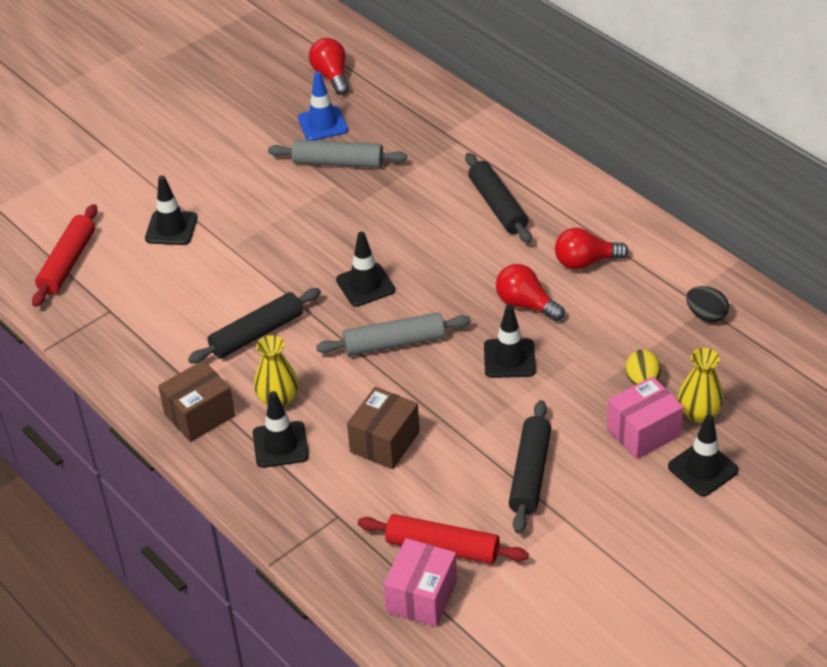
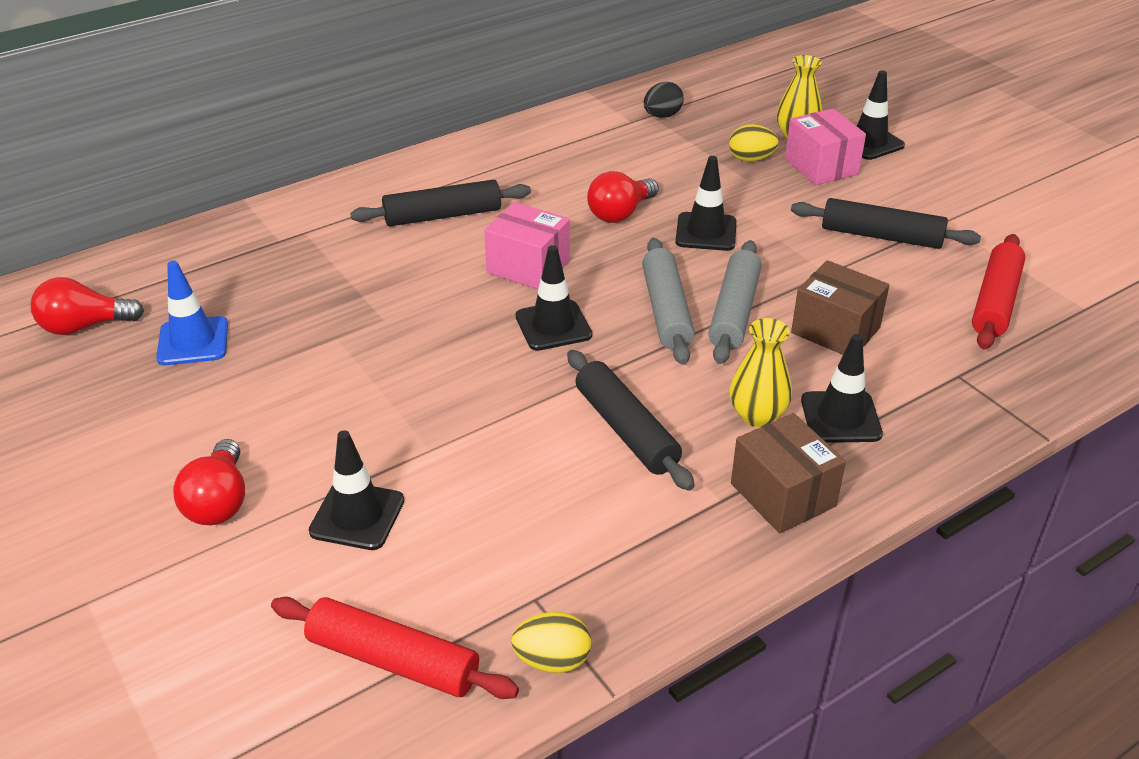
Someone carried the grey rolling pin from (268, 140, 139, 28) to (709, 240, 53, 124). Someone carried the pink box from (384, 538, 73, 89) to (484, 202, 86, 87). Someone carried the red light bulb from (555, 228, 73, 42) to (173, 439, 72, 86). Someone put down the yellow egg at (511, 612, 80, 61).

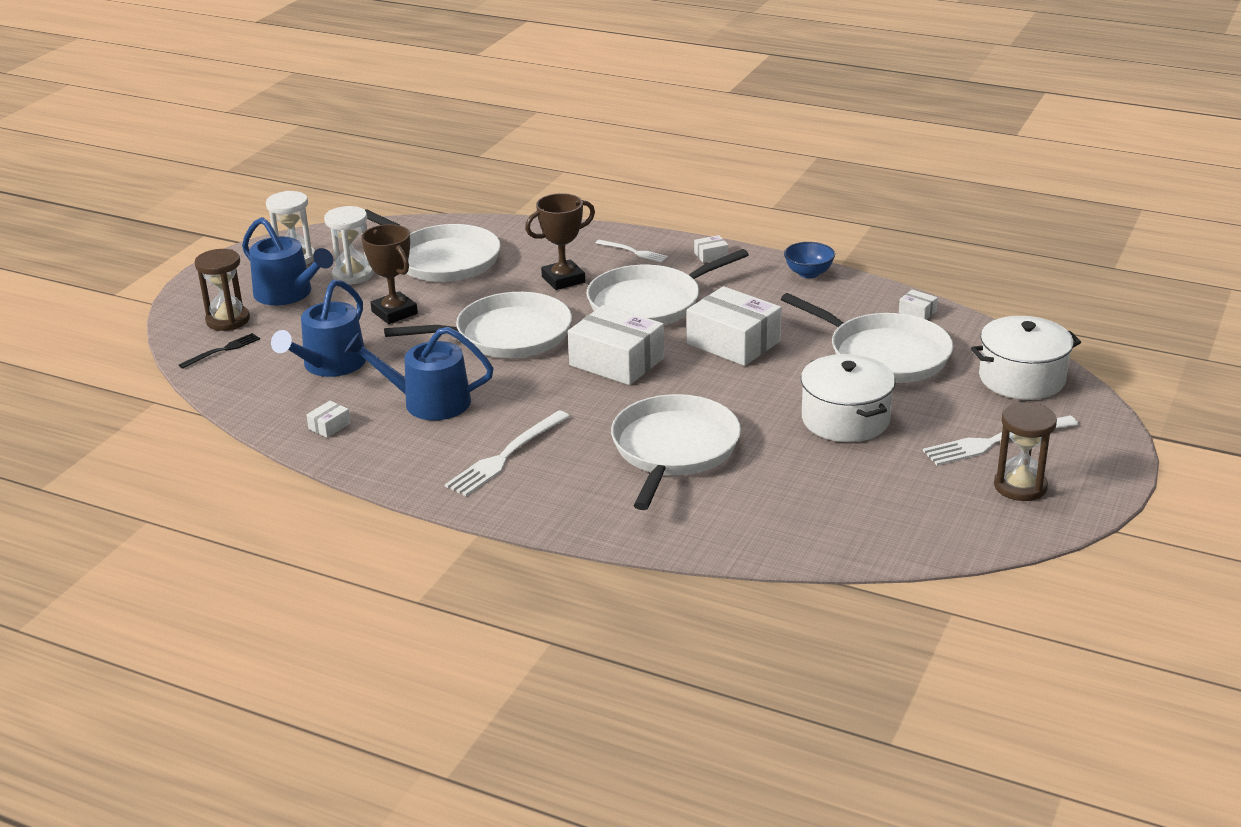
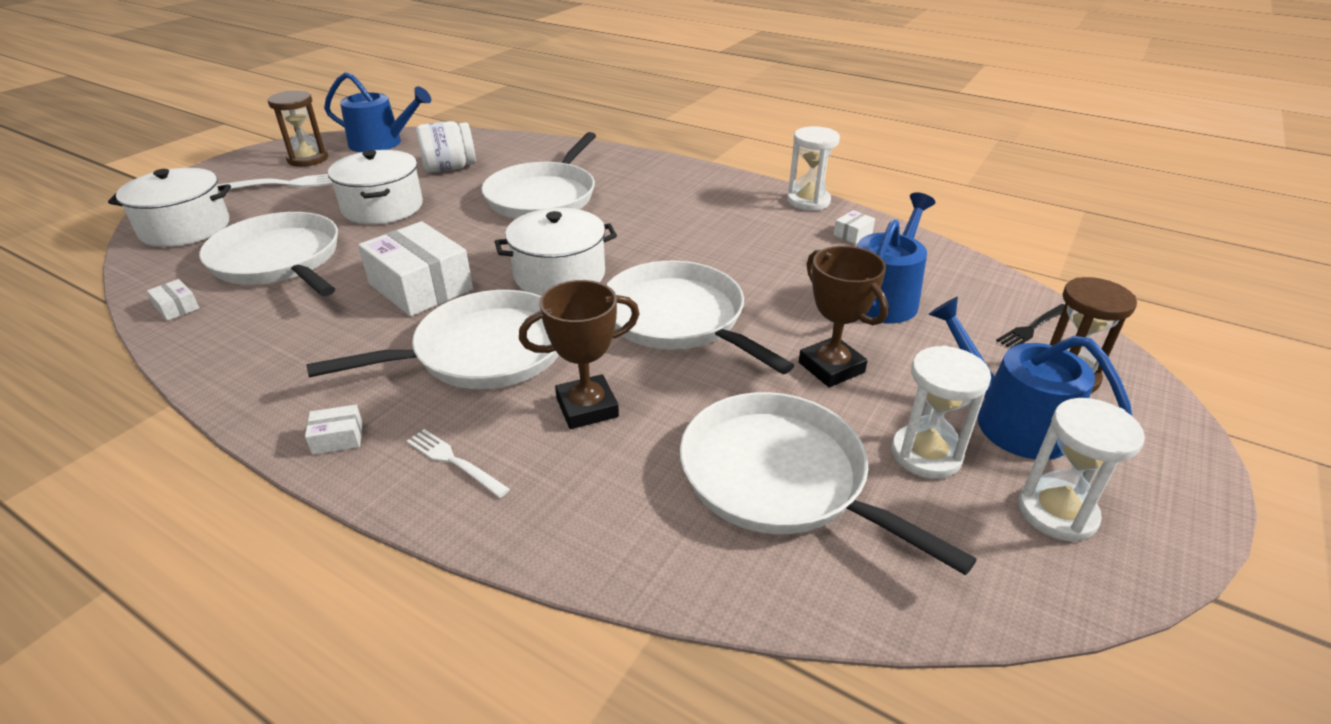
Someone carried the blue watering can from (344, 327, 150, 93) to (324, 72, 107, 80). Someone rotated the white pan at (384, 292, 188, 66) by 60 degrees clockwise. Someone took away the white fork at (445, 410, 125, 86). Someone swapped the white box at (568, 305, 96, 80) for the white pot at (495, 208, 122, 88). Someone took away the blue bowl at (784, 242, 51, 36). Someone put down the white jar at (416, 121, 60, 52). Someone put down the white hourglass at (787, 126, 53, 85).

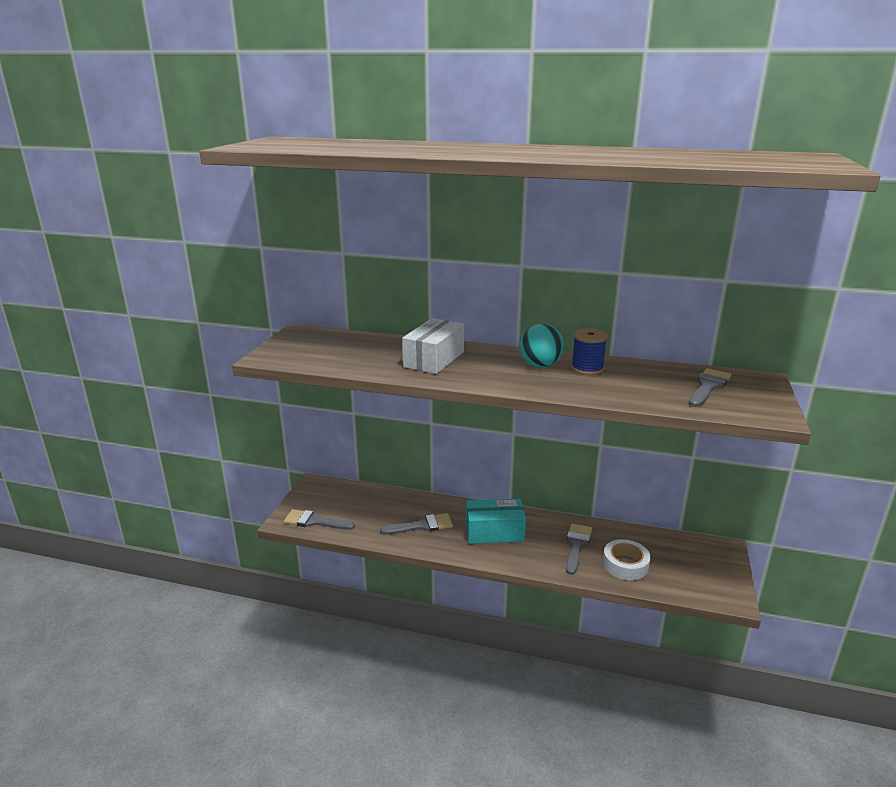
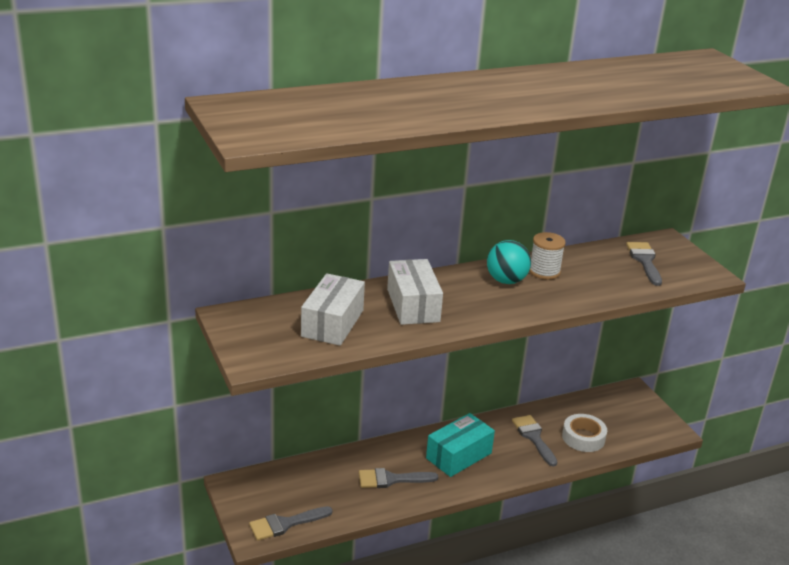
Someone rotated the grey brush at (380, 513, 73, 22) by 135 degrees counterclockwise. Someone repainted the blue spool at (571, 328, 37, 47), which became the white spool at (529, 232, 37, 48). Someone put down the white box at (301, 273, 64, 73).

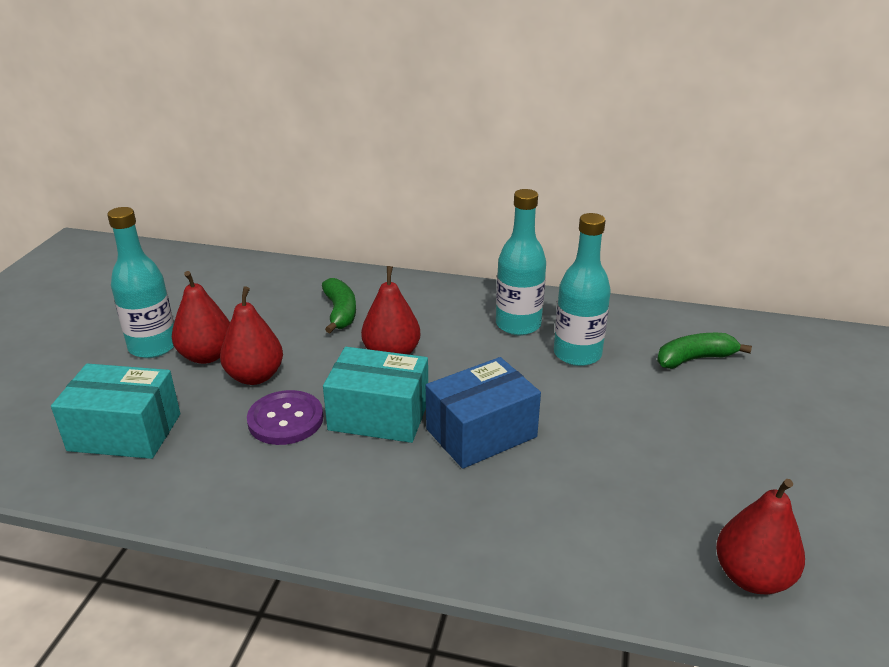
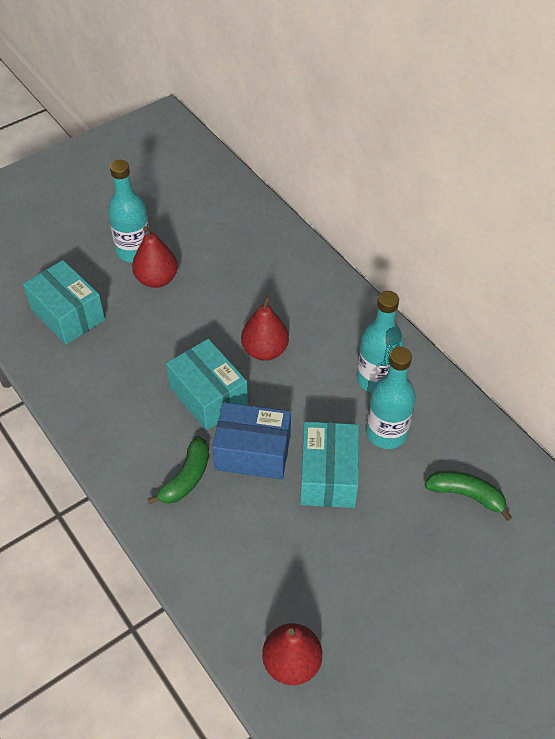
Someone took away the red pear at (220, 286, 63, 99). Someone took away the purple button at (247, 390, 76, 55). Someone carried the green banana from (322, 278, 34, 55) to (147, 436, 62, 68). Someone put down the turquoise box at (300, 422, 59, 86).

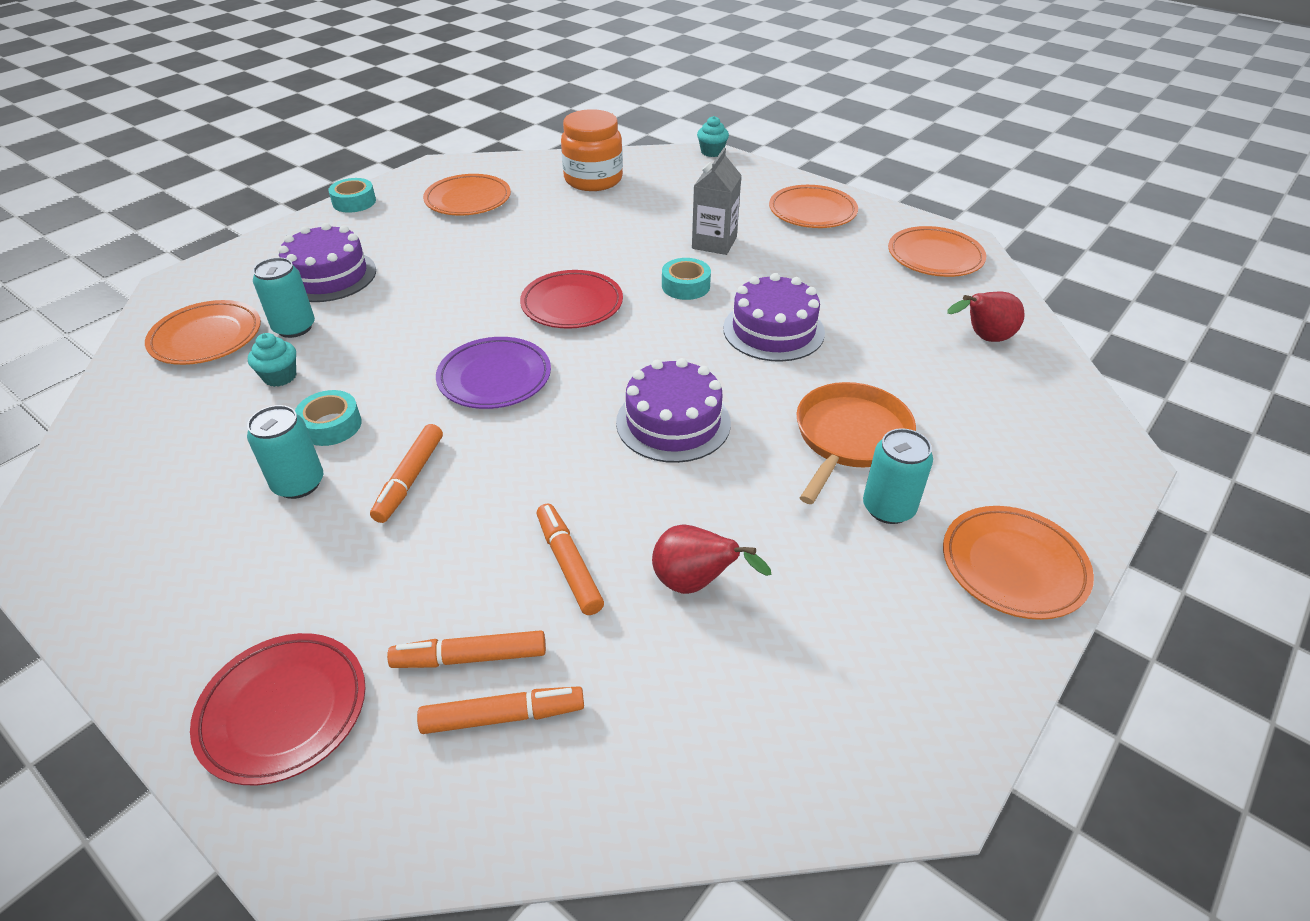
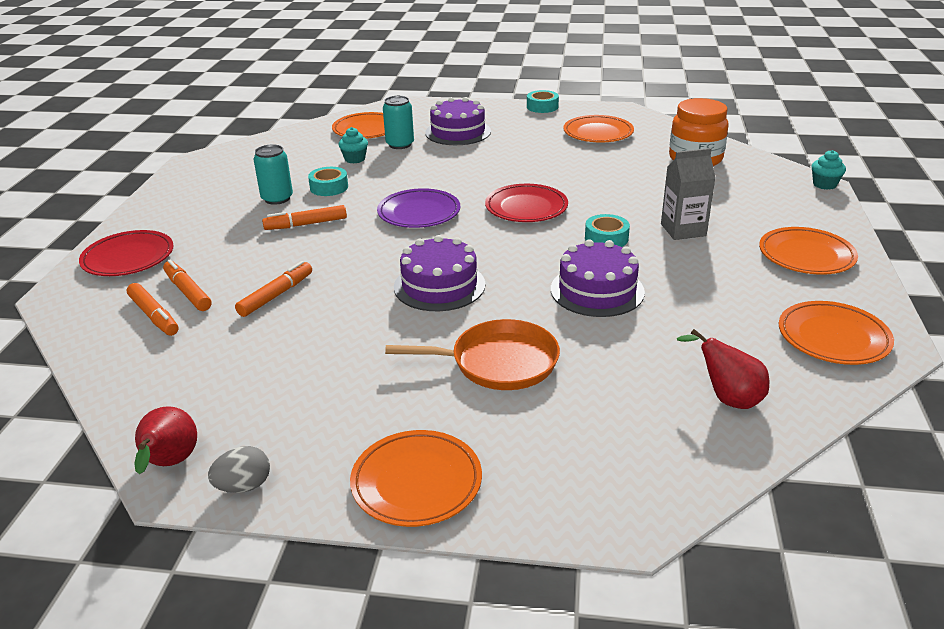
Someone carried the red pear from (652, 524, 119, 70) to (134, 406, 63, 68). Someone took away the turquoise can at (863, 428, 70, 96). Someone put down the grey egg at (208, 446, 62, 47).

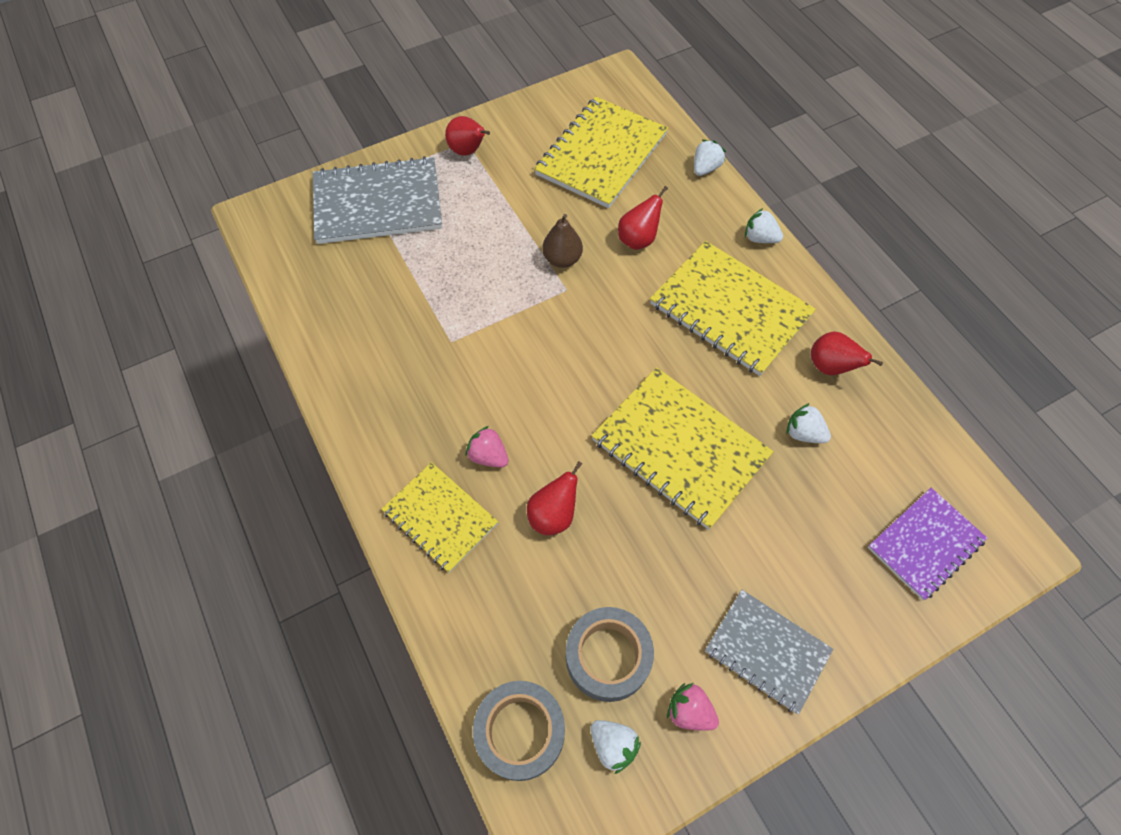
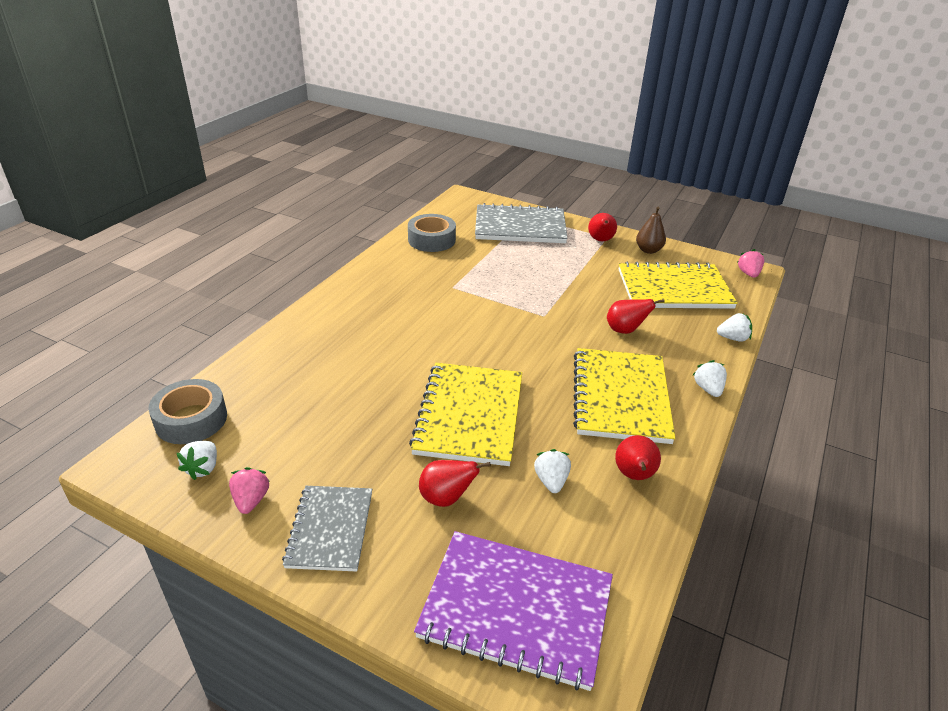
Someone rotated the grey notebook at (313, 156, 129, 88) by 45 degrees counterclockwise. Someone took away the yellow notebook at (382, 462, 116, 111). Someone carried the pink strawberry from (465, 426, 44, 42) to (738, 249, 26, 29). Someone carried the red pear from (527, 461, 55, 75) to (419, 460, 72, 47). Someone carried the brown pear from (542, 214, 41, 54) to (636, 207, 30, 47). Someone carried the grey tape from (566, 607, 88, 95) to (408, 214, 48, 38). Someone scaled the purple notebook at (868, 488, 119, 112) by 1.59.

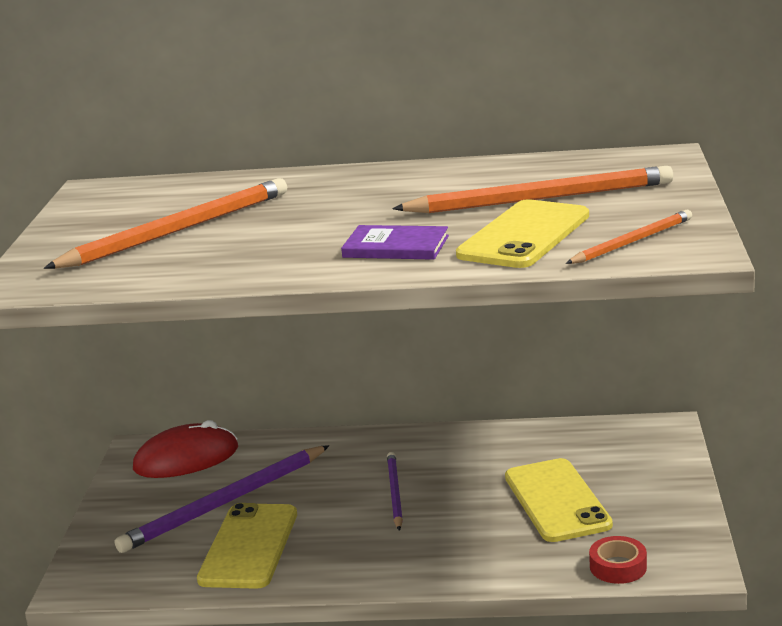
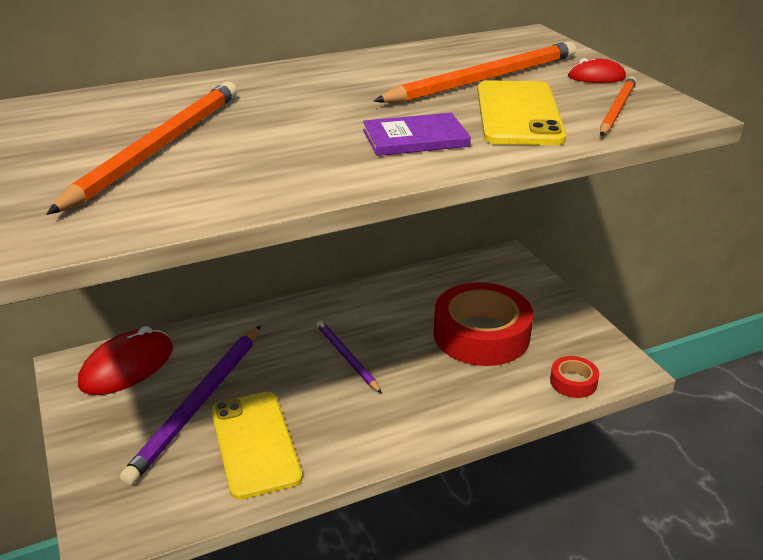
Someone swapped the yellow phone at (505, 458, 108, 84) for the red tape at (434, 282, 99, 84). Someone put down the red mouse at (568, 58, 58, 25).

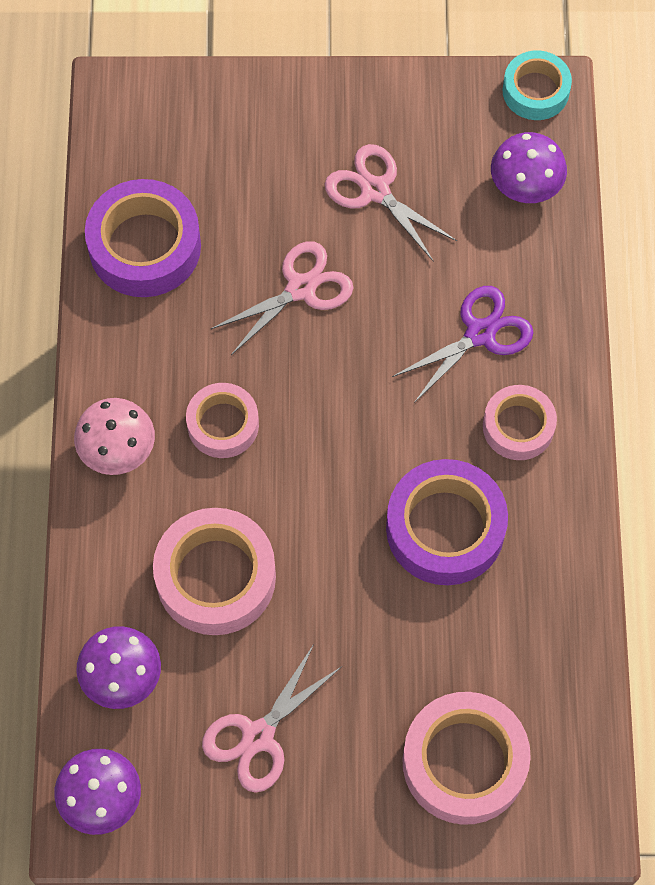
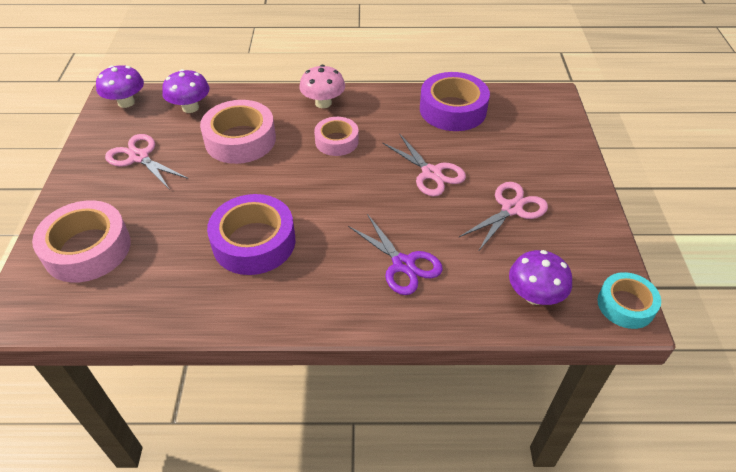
Someone took away the pink tape at (483, 385, 74, 75).

